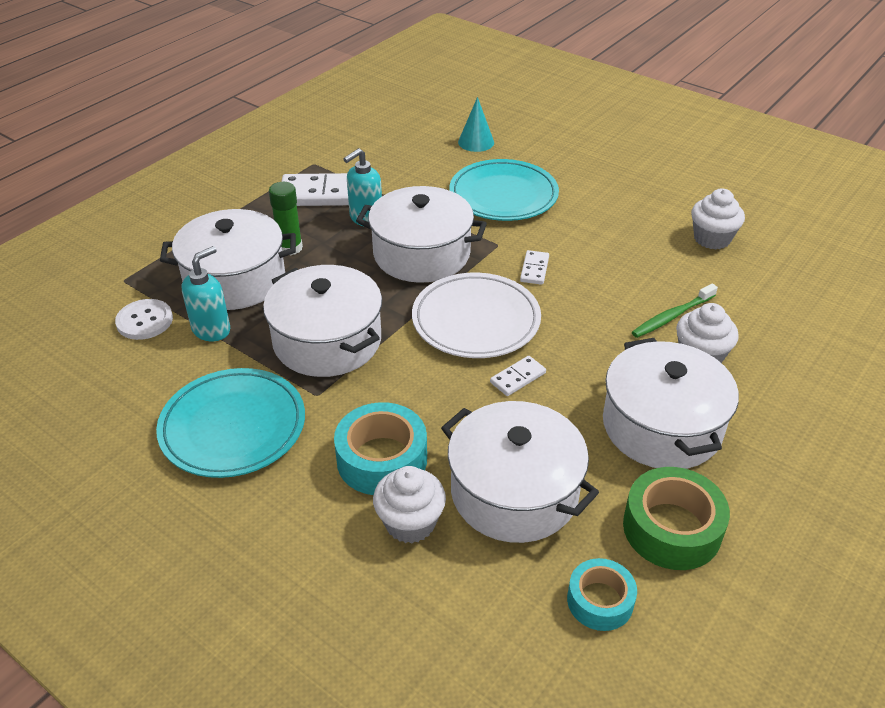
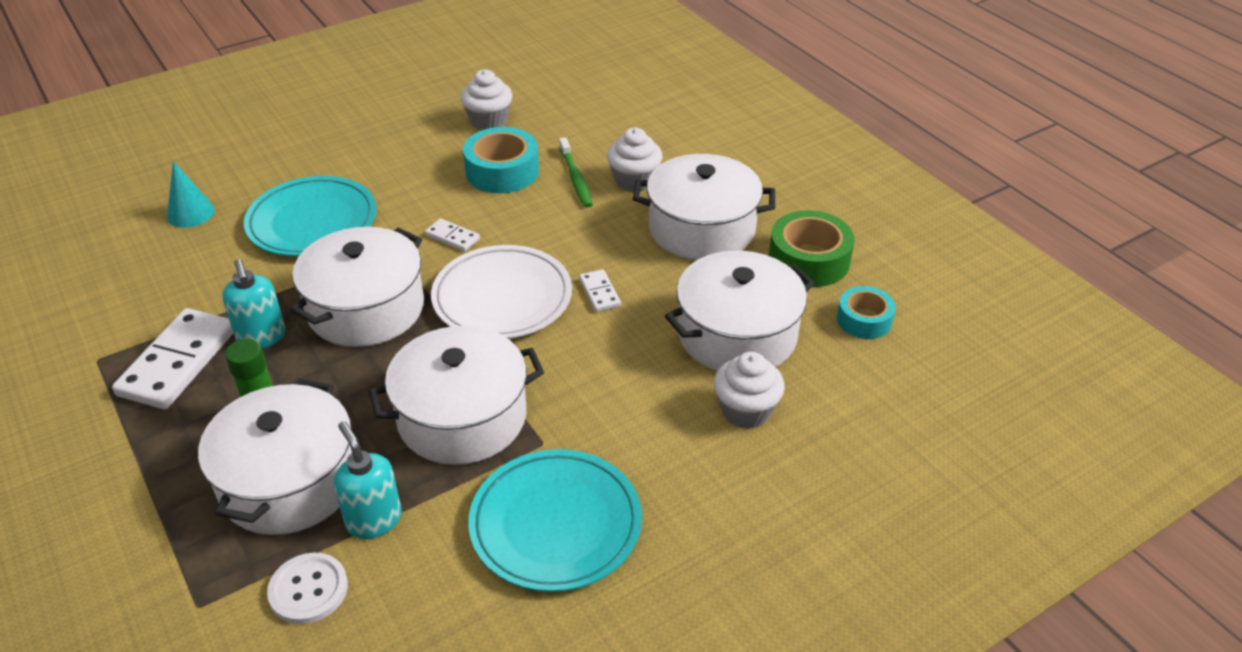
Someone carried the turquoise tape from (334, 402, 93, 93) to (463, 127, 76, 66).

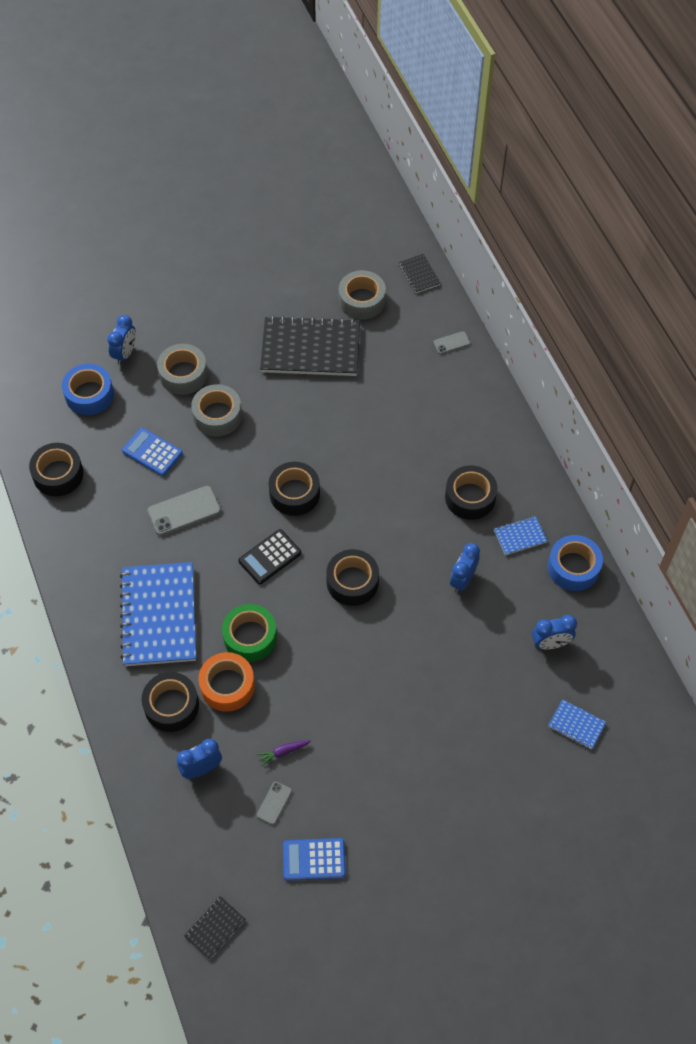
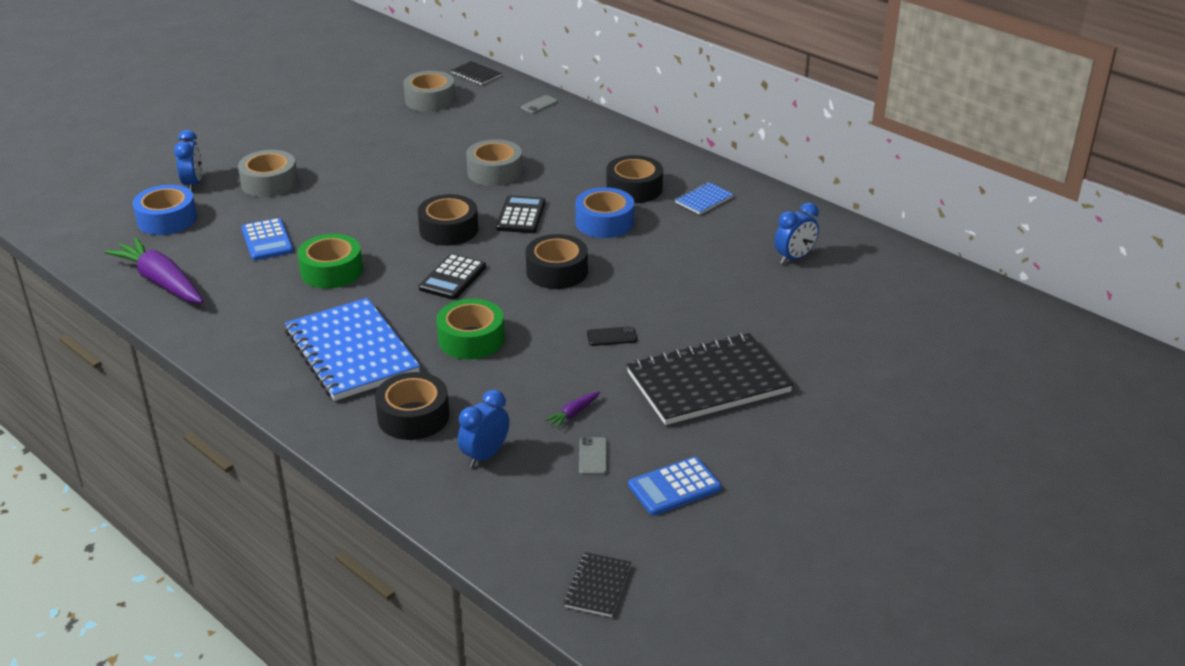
Someone swapped the black tape at (29, 443, 54, 53) for the purple carrot at (104, 237, 99, 66). Someone rotated the blue calculator at (122, 428, 61, 48) by 120 degrees counterclockwise. Someone swapped the grey phone at (147, 486, 74, 50) for the green tape at (297, 234, 66, 55). Someone carried the grey tape from (191, 384, 51, 53) to (466, 139, 57, 47). Someone took away the orange tape at (198, 652, 57, 60). Someone carried the black notebook from (260, 315, 100, 61) to (626, 333, 167, 92). Someone took away the blue clock at (450, 543, 30, 50). Someone carried the blue tape from (548, 535, 55, 56) to (575, 187, 59, 51). Someone took away the blue notebook at (548, 699, 58, 51). Someone put down the black calculator at (496, 195, 49, 38). Someone put down the black phone at (587, 326, 50, 20).

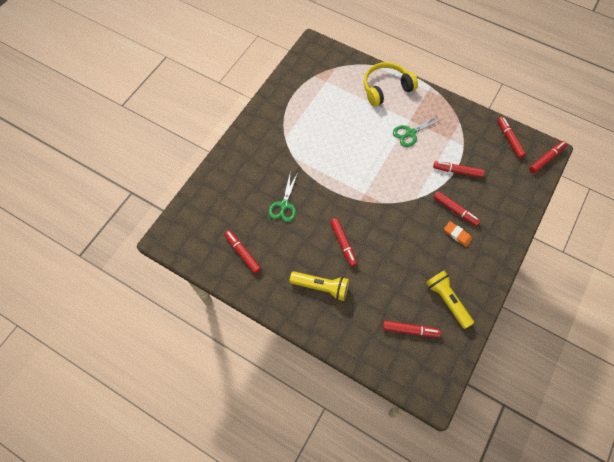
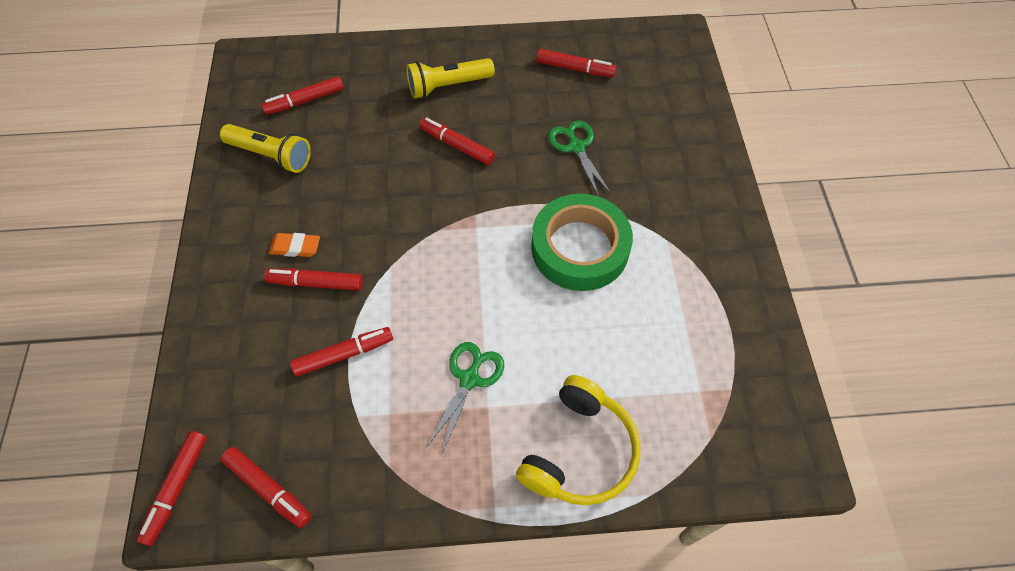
Someone put down the green tape at (531, 194, 102, 97).

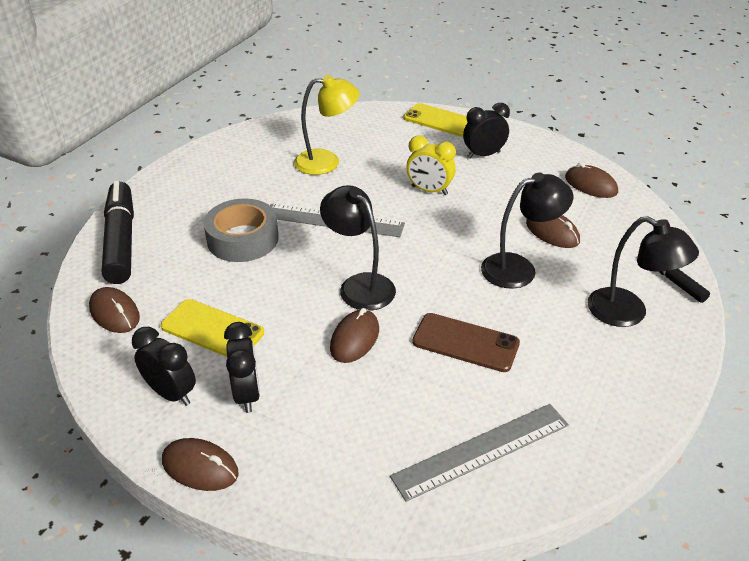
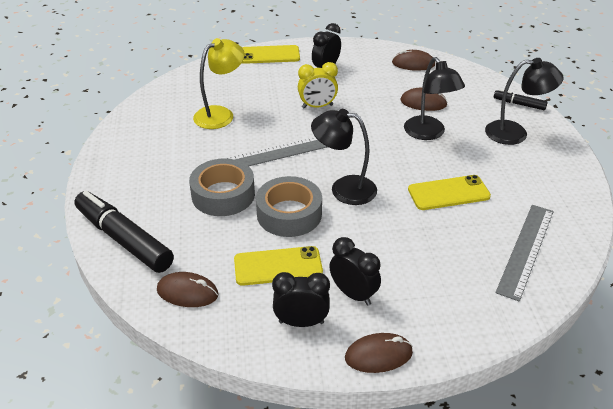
Someone took away the brown mouse at (330, 308, 49, 55). Someone repainted the brown phone at (412, 313, 108, 59), which became the yellow phone at (408, 175, 83, 35). Someone rotated the black lamp at (481, 173, 93, 116) by 120 degrees clockwise. Someone put down the grey tape at (256, 176, 66, 61).

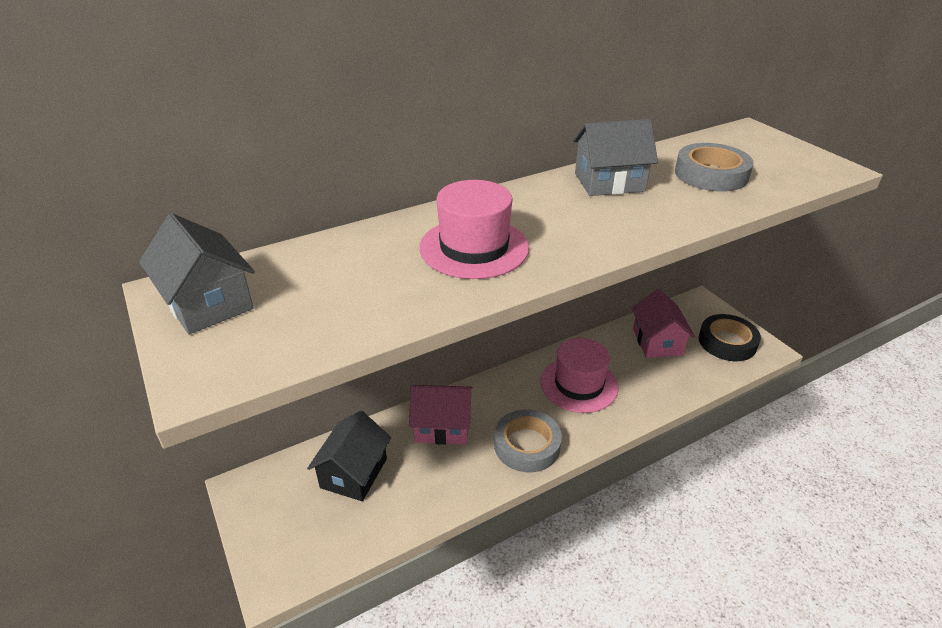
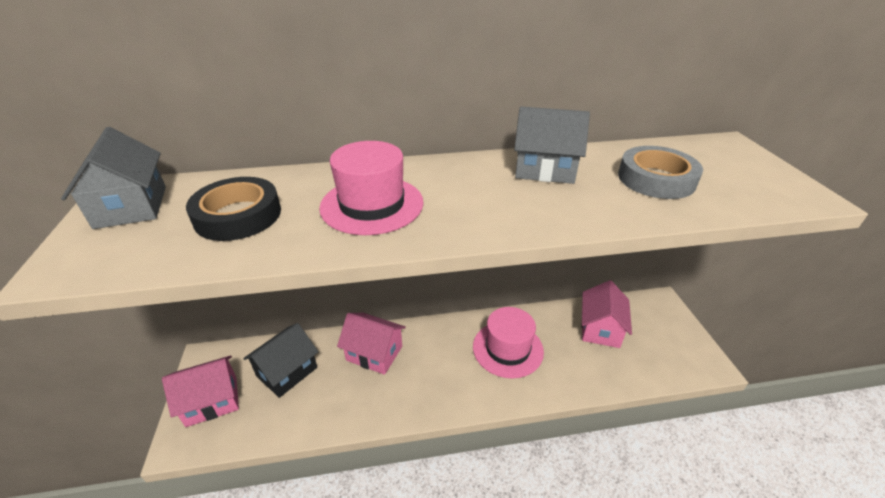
Someone took away the grey tape at (494, 409, 68, 63). Someone carried the black tape from (699, 314, 62, 47) to (186, 177, 95, 64). Someone put down the pink house at (162, 355, 77, 72).

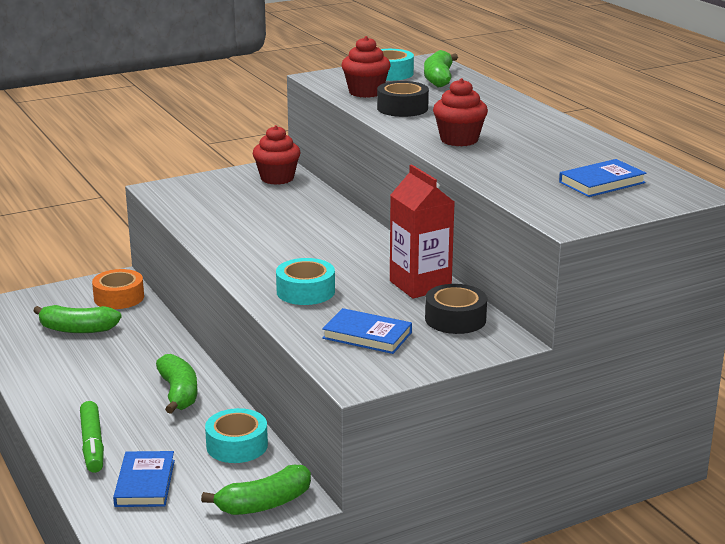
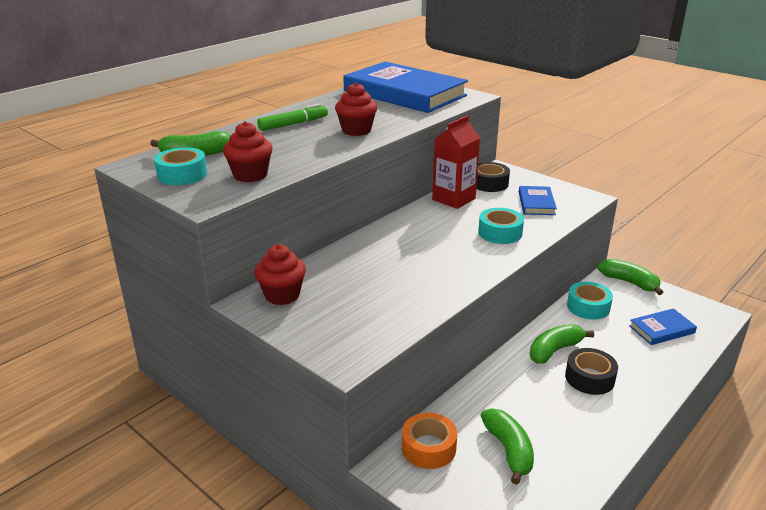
Someone carried the green marker from (80, 401, 24, 72) to (257, 103, 71, 28). Someone carried the black tape from (377, 81, 52, 36) to (565, 348, 53, 47). Someone scaled the blue book at (559, 159, 87, 38) by 2.33.

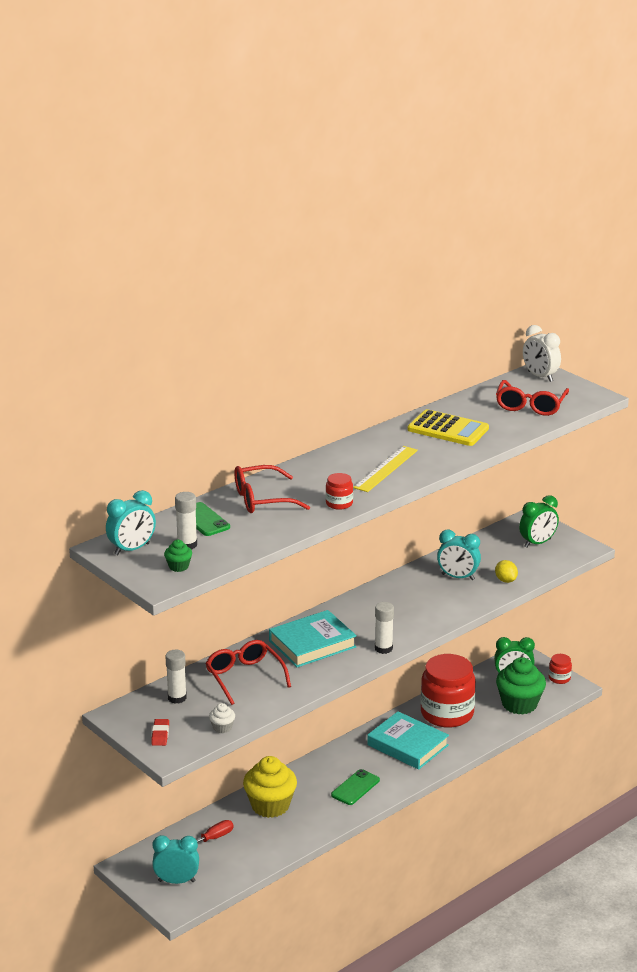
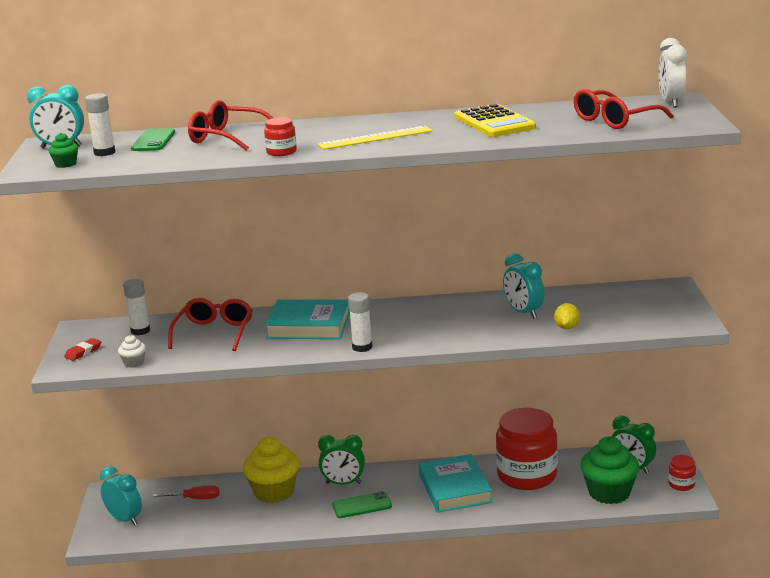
Someone carried the green clock from (519, 495, 40, 52) to (318, 435, 47, 50).

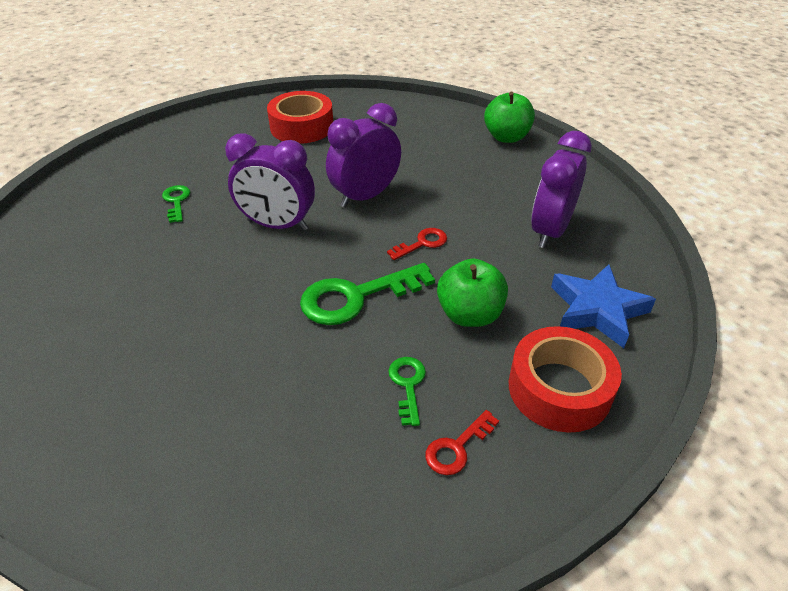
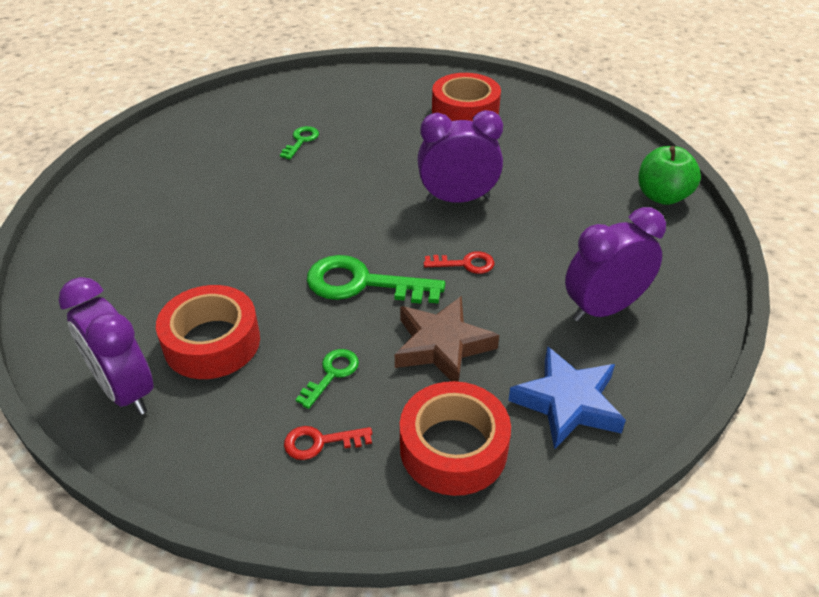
Someone carried the purple clock from (225, 133, 90, 98) to (58, 277, 96, 138). Someone swapped the green apple at (437, 258, 71, 69) for the brown star at (395, 296, 104, 86). Someone put down the red tape at (156, 285, 104, 94).

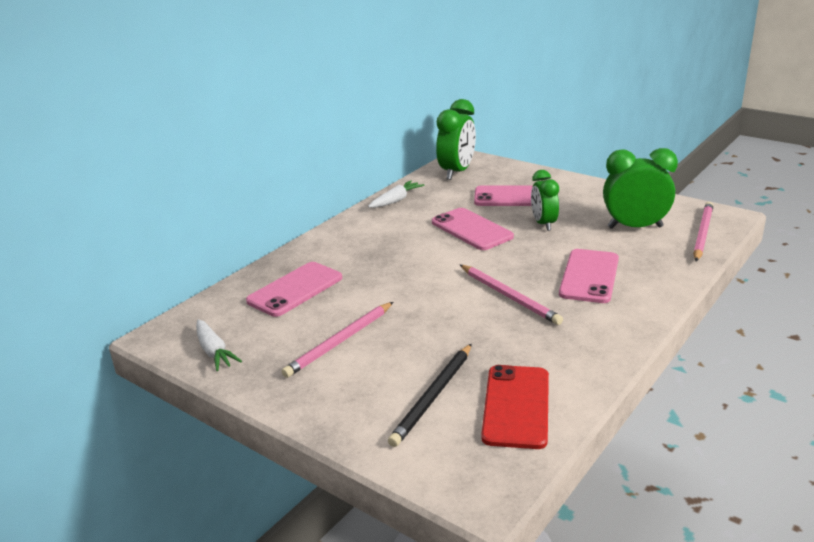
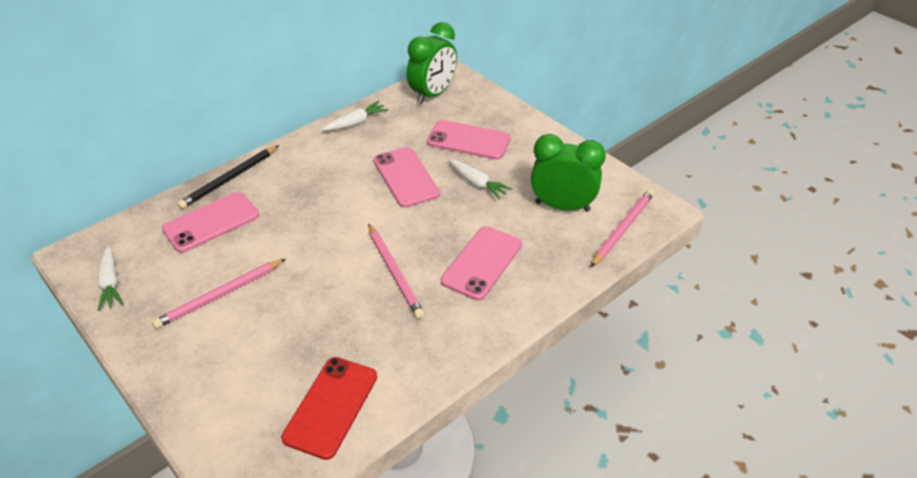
Someone carried the black pencil from (388, 344, 84, 103) to (177, 145, 102, 64). Someone swapped the green clock at (531, 170, 28, 61) for the white carrot at (449, 159, 63, 41).

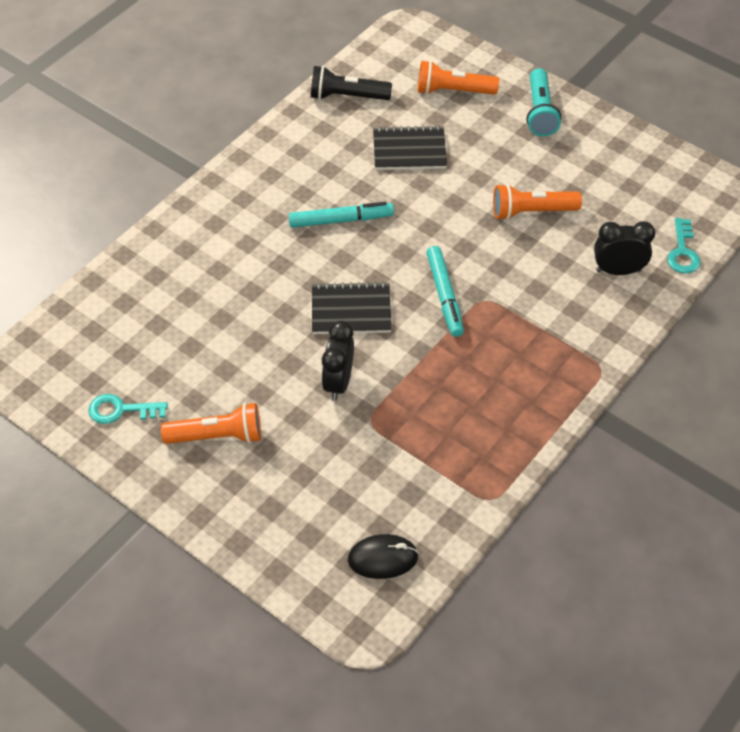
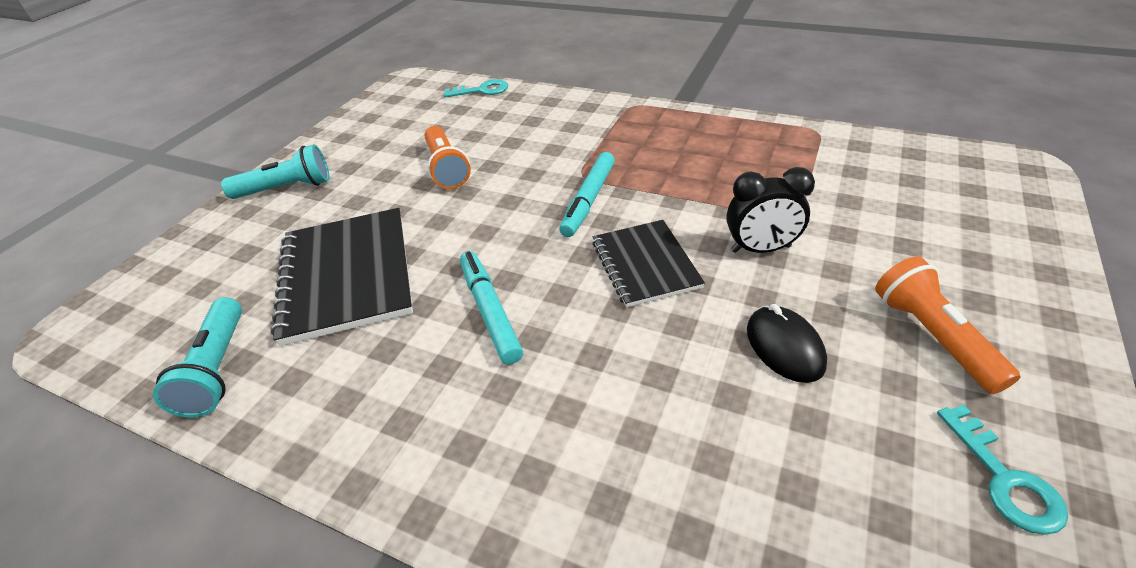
Someone repainted the black flashlight at (311, 66, 81, 34), which became the turquoise flashlight at (153, 297, 89, 121). Someone carried the black mouse from (348, 534, 71, 45) to (747, 304, 80, 79). Someone scaled the black notebook at (373, 125, 74, 45) by 1.59. Someone took away the orange flashlight at (418, 60, 81, 35). Someone rotated the turquoise marker at (426, 246, 38, 91) by 135 degrees clockwise. Someone took away the black clock at (594, 221, 61, 54).

